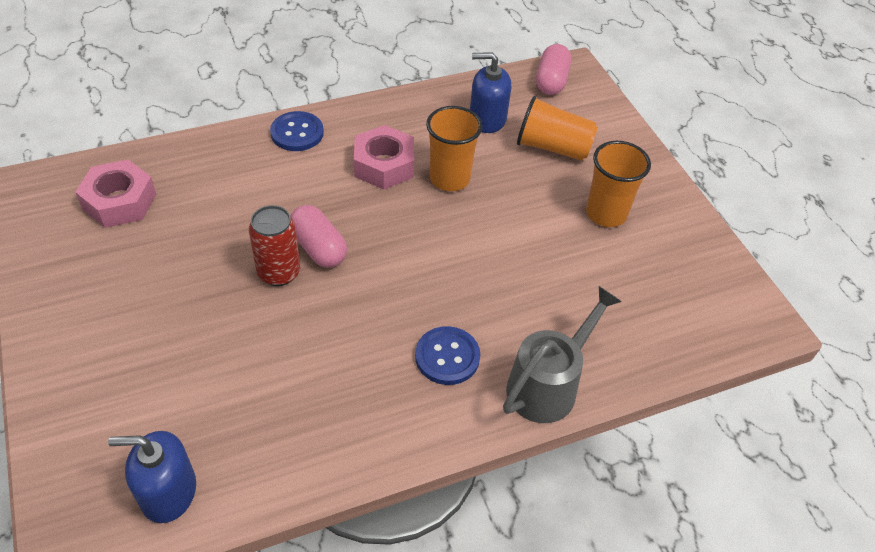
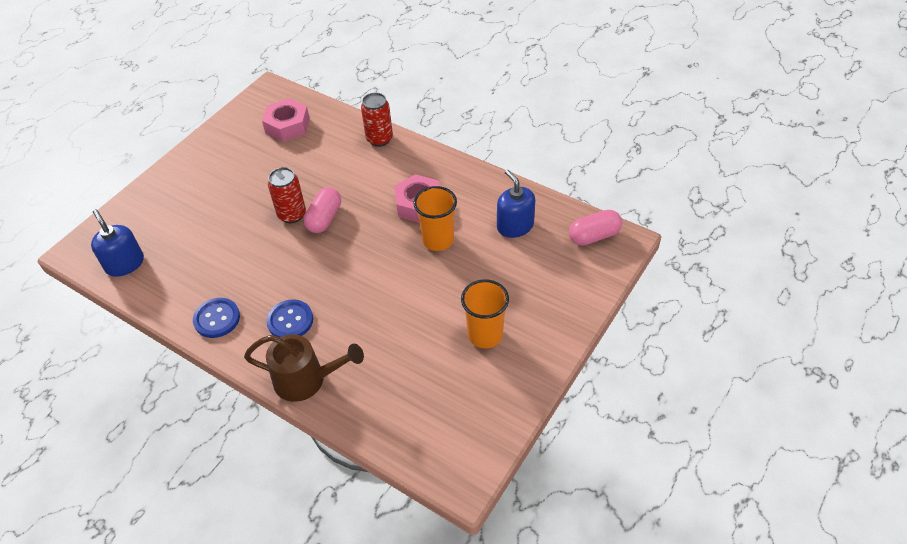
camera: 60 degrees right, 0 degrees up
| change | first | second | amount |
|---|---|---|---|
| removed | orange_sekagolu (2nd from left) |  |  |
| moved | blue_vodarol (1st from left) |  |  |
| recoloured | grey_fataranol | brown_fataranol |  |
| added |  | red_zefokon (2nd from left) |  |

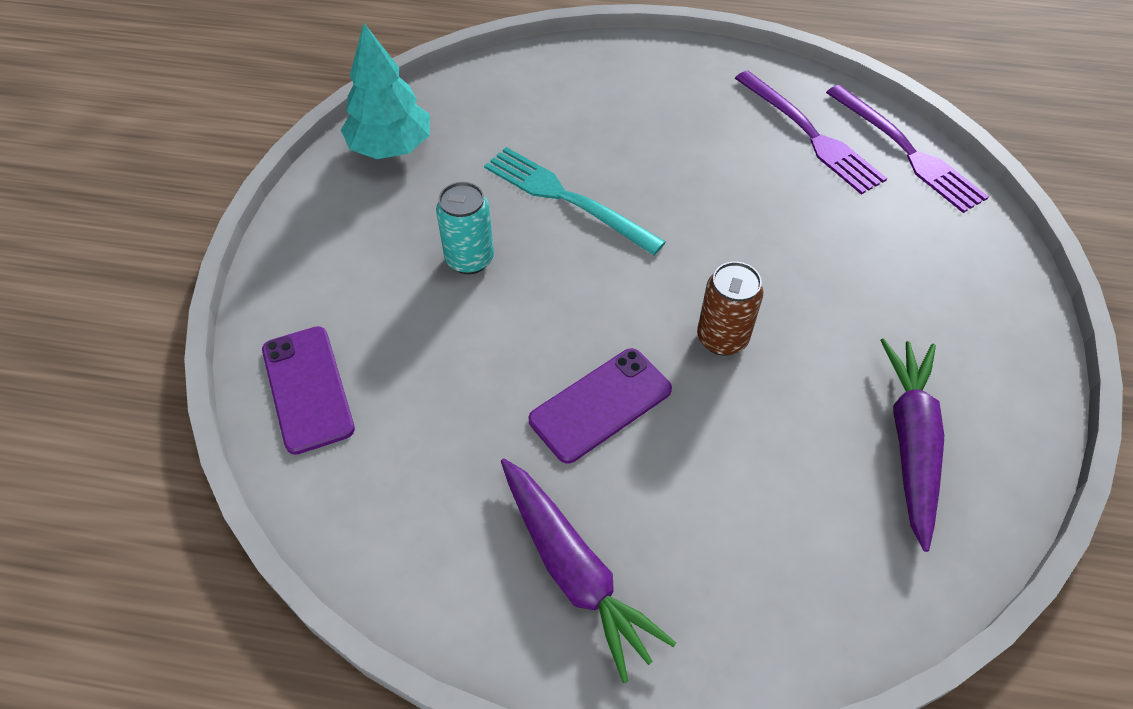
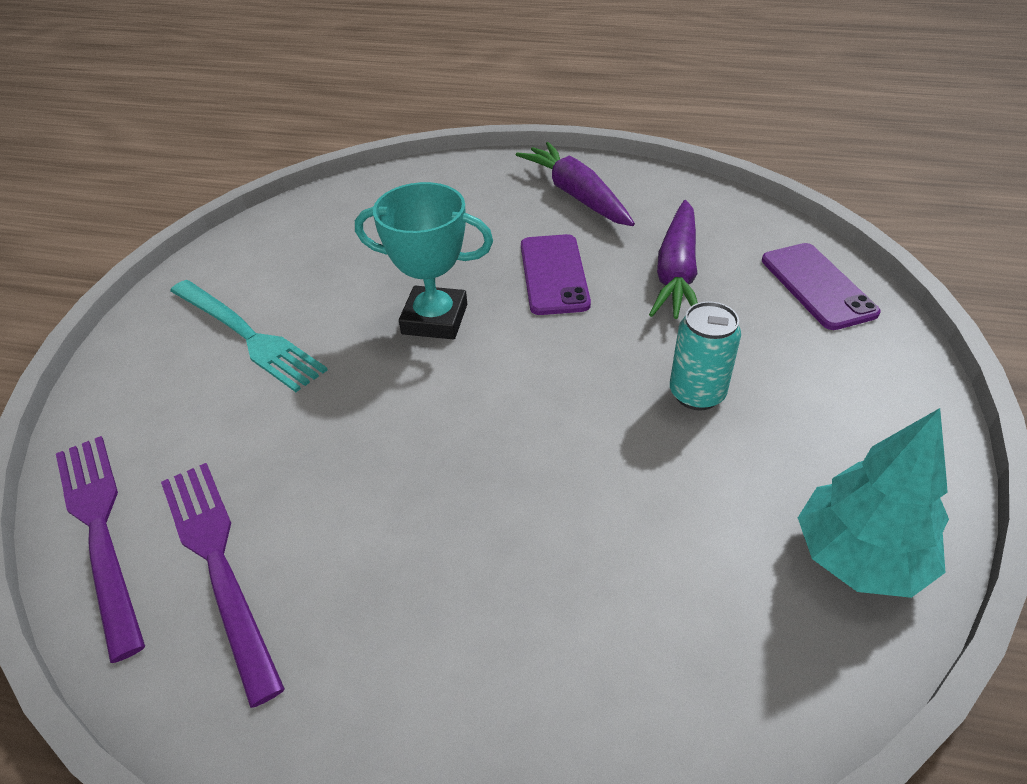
camera: 175 degrees left, 10 degrees down
| change | first | second | amount |
|---|---|---|---|
| moved | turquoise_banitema |  |  |
| replaced | brown_zefokon | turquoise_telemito |  |
| moved | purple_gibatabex (2nd from left) |  |  |
| turned | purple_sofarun (2nd from left in the first image) | purple_sofarun (1st from left) | 60 degrees counterclockwise |

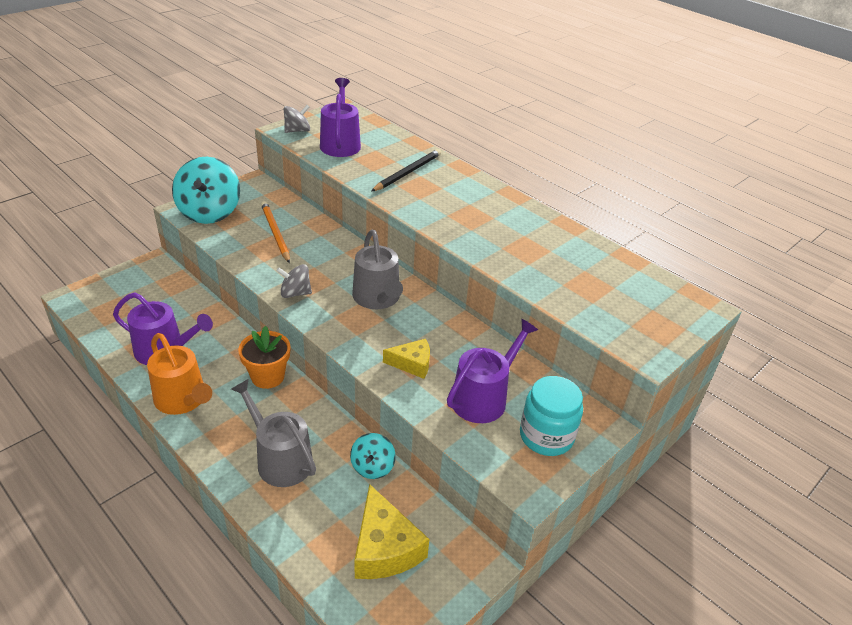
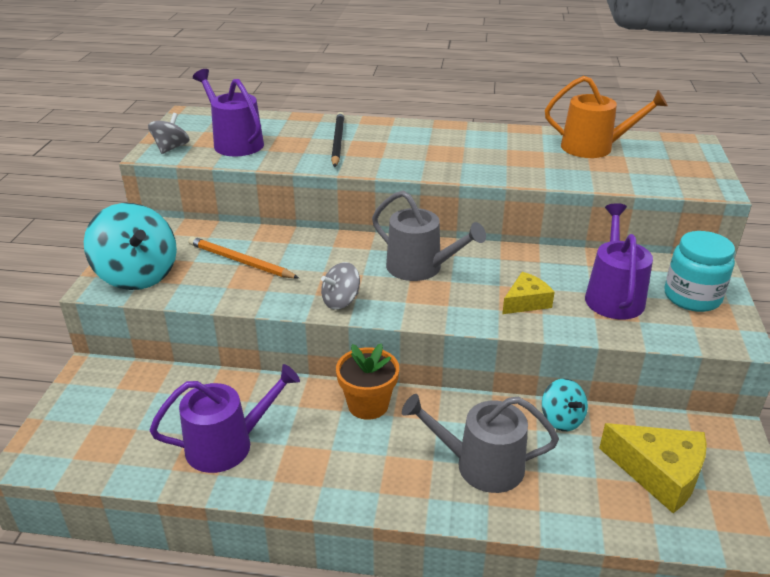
camera: 35 degrees left, 5 degrees down
| change | first | second | amount |
|---|---|---|---|
| moved | orange_fataranol |  |  |

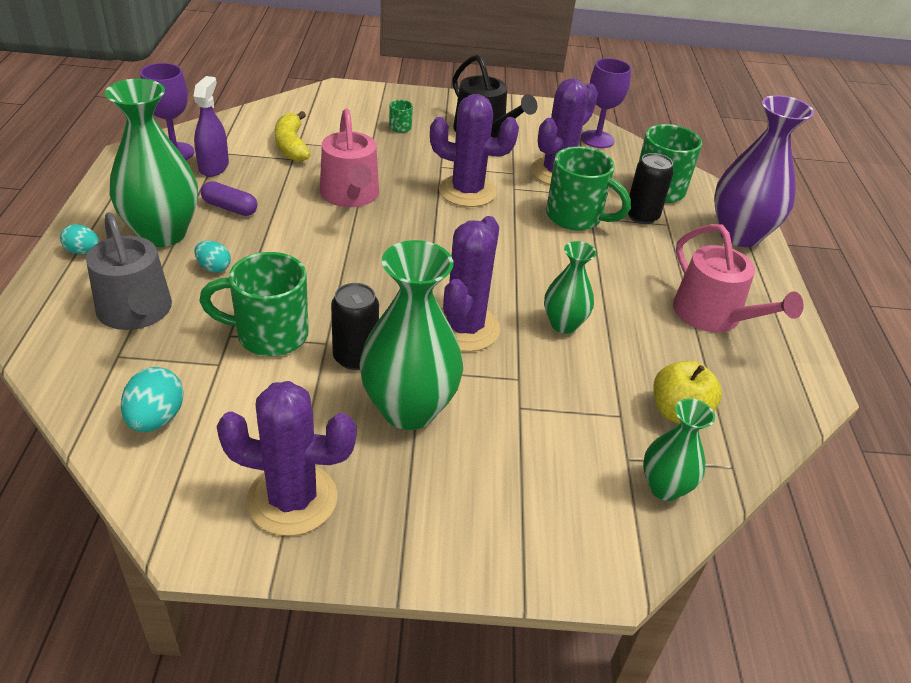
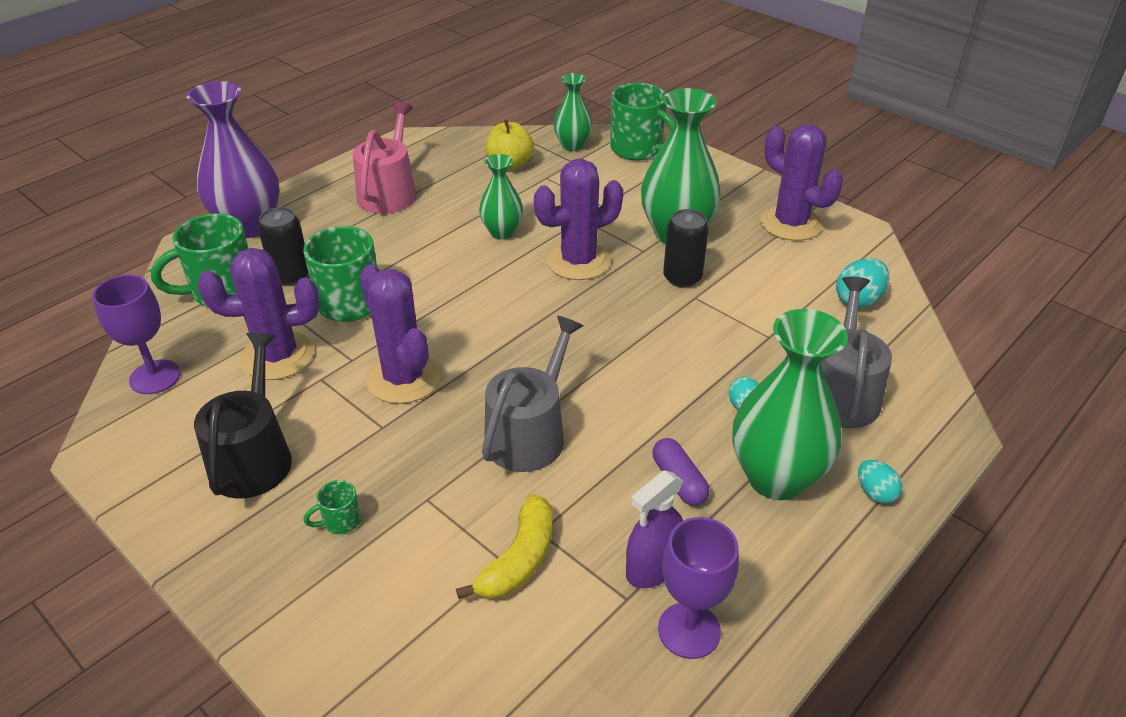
camera: 135 degrees left, 0 degrees up
| change | first | second | amount |
|---|---|---|---|
| recoloured | pink_fataranol (1st from left) | grey_fataranol (1st from left) |  |
| moved | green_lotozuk (1st from left in the first image) | green_lotozuk (4th from left) |  |

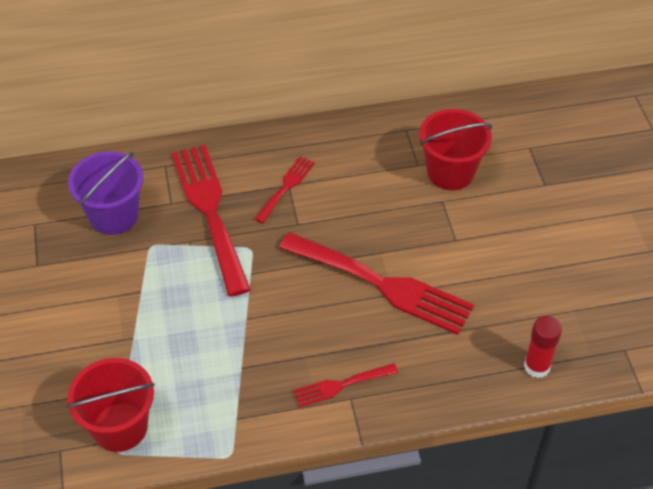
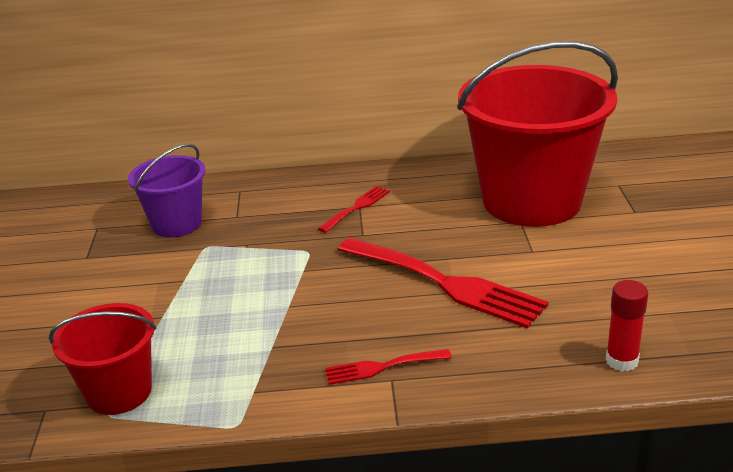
camera: 10 degrees right, 20 degrees down
| change | first | second | amount |
|---|---|---|---|
| resized | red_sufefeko (2nd from left) |  | x1.97 |
| removed | red_banitema (1st from left) |  |  |

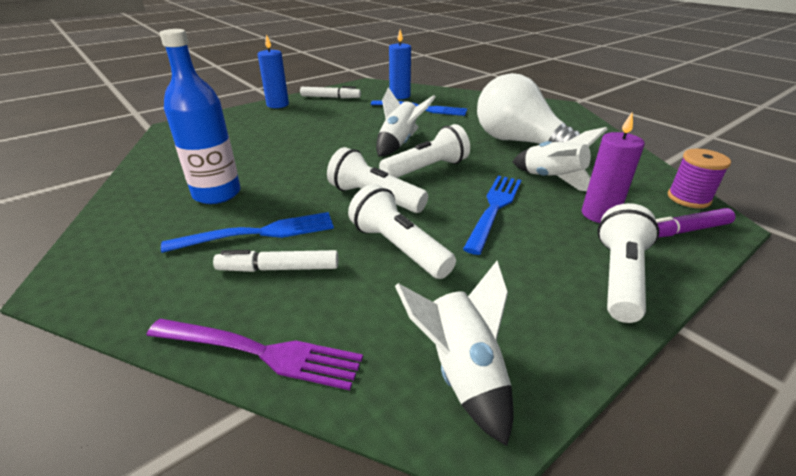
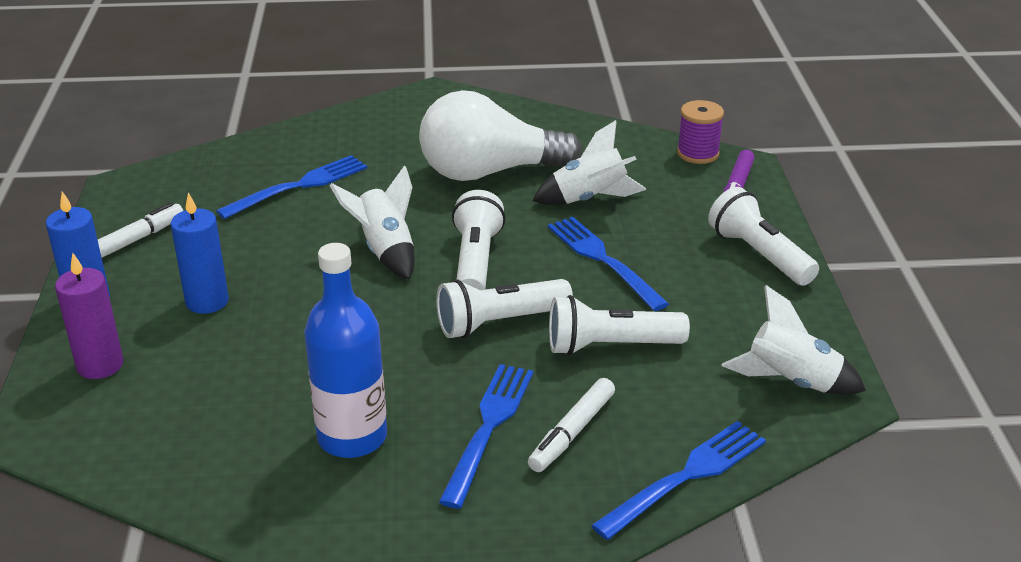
camera: 55 degrees left, 0 degrees up
| change | first | second | amount |
|---|---|---|---|
| moved | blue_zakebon (2nd from left) |  |  |
| moved | purple_zakebon |  |  |
| recoloured | purple_banitema | blue_banitema (4th from left) |  |

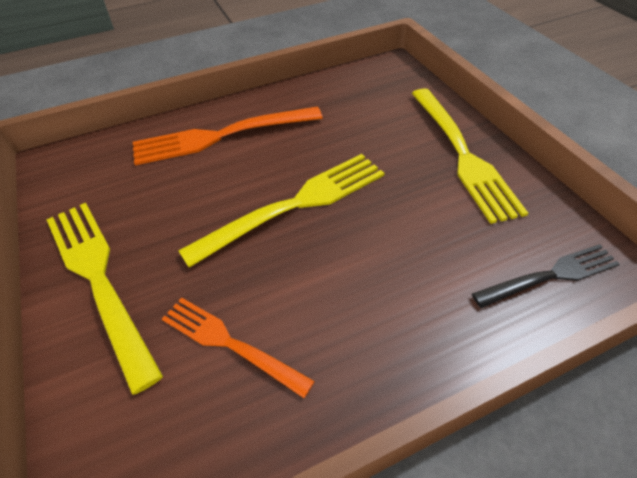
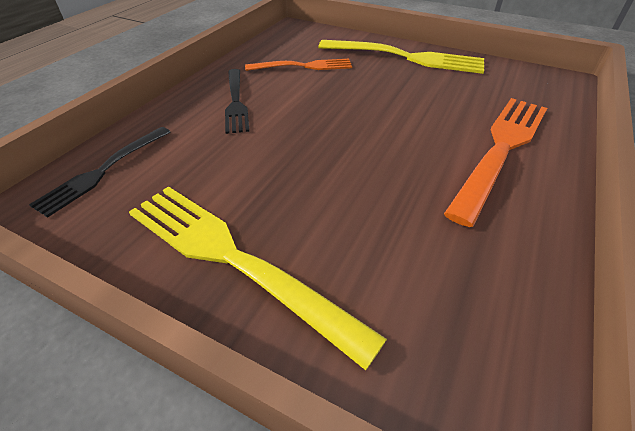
camera: 140 degrees right, 5 degrees down
| change | first | second | amount |
|---|---|---|---|
| removed | yellow_banitema (2nd from left) |  |  |
| added |  | black_banitema (2nd from left) |  |

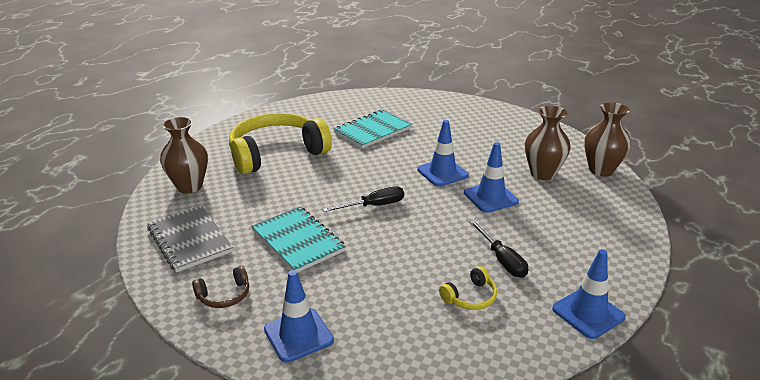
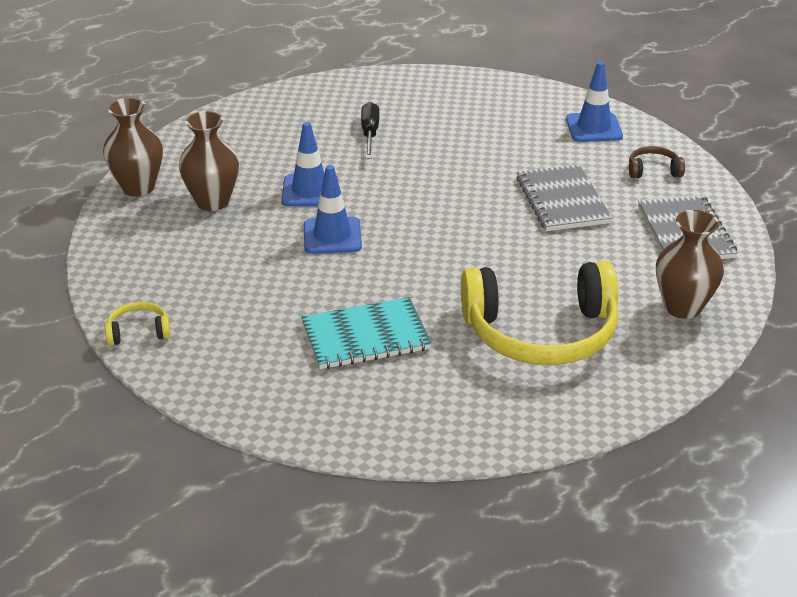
camera: 155 degrees left, 5 degrees up
| change | first | second | amount |
|---|---|---|---|
| removed | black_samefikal (1st from left) |  |  |
| recoloured | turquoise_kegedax (1st from left) | grey_kegedax (1st from left) |  |
| removed | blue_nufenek (4th from left) |  |  |
| moved | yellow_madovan (2nd from left in the first image) | yellow_madovan (1st from left) |  |

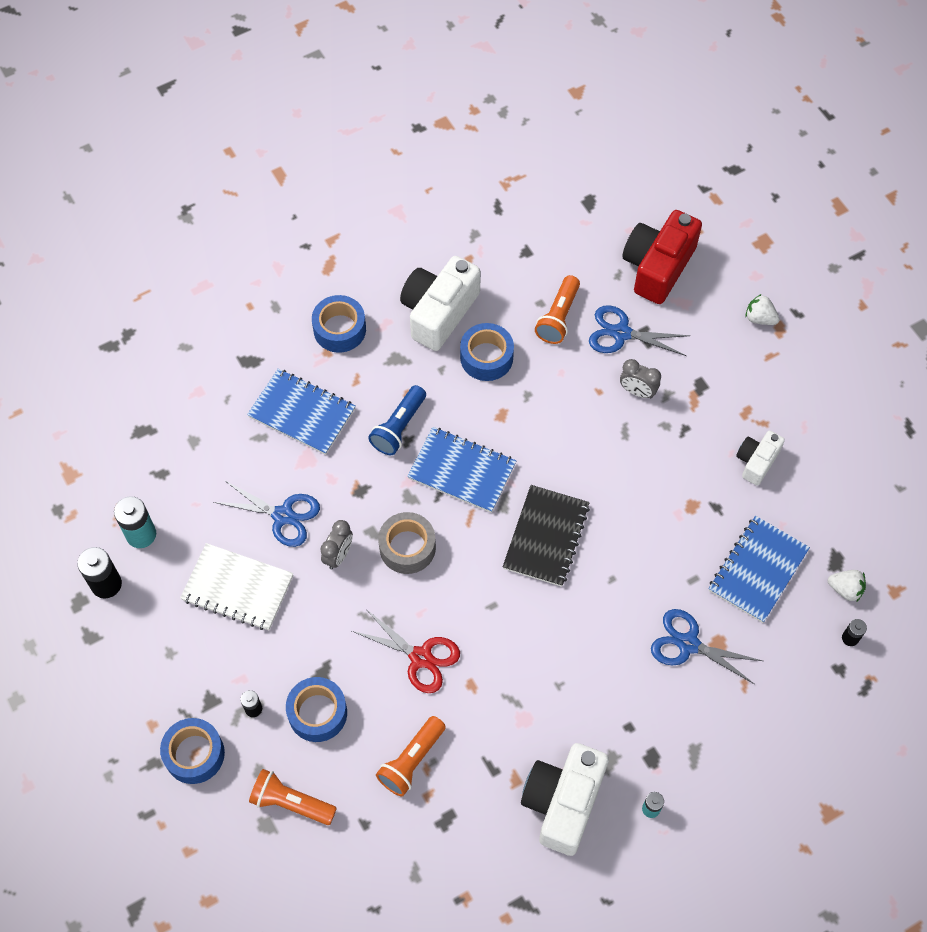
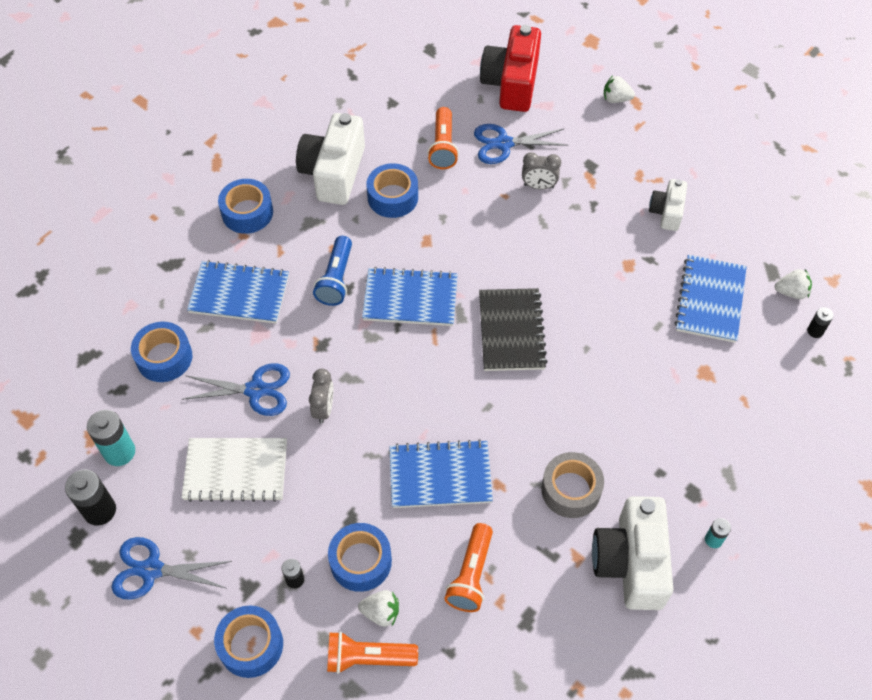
camera: 20 degrees left, 5 degrees down
| change | first | second | amount |
|---|---|---|---|
| moved | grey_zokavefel |  |  |
| replaced | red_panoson | blue_kegedax (3rd from left) |  |
| moved | blue_panoson (3rd from left in the first image) | blue_panoson (1st from left) |  |
| added |  | blue_zokavefel (1st from left) |  |
| added |  | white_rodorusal (1st from left) |  |

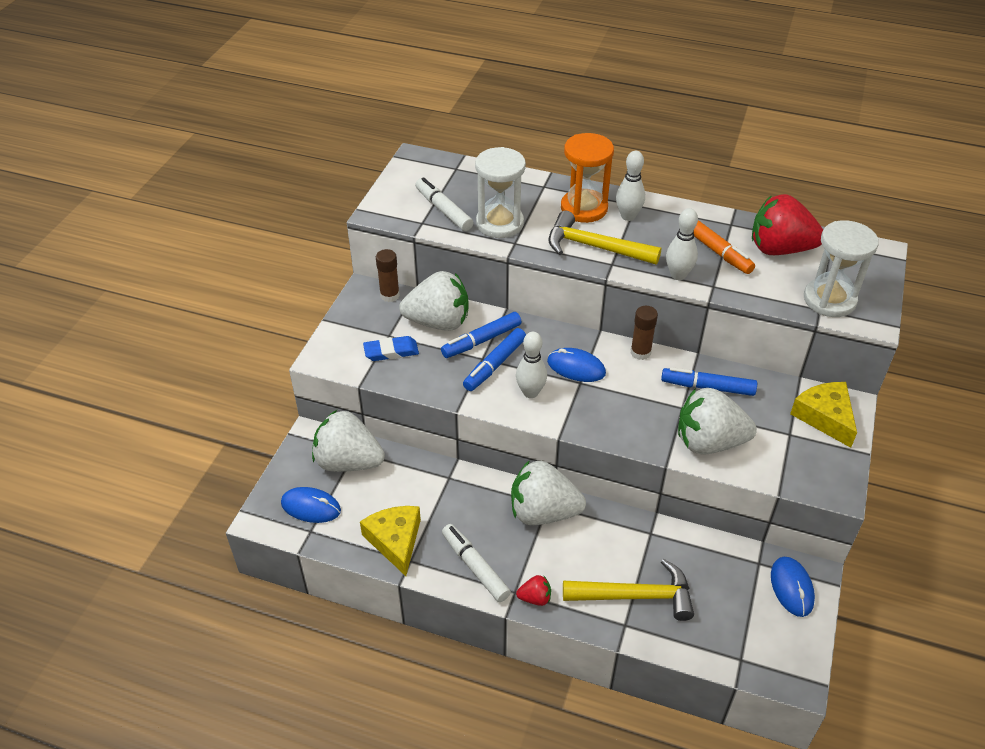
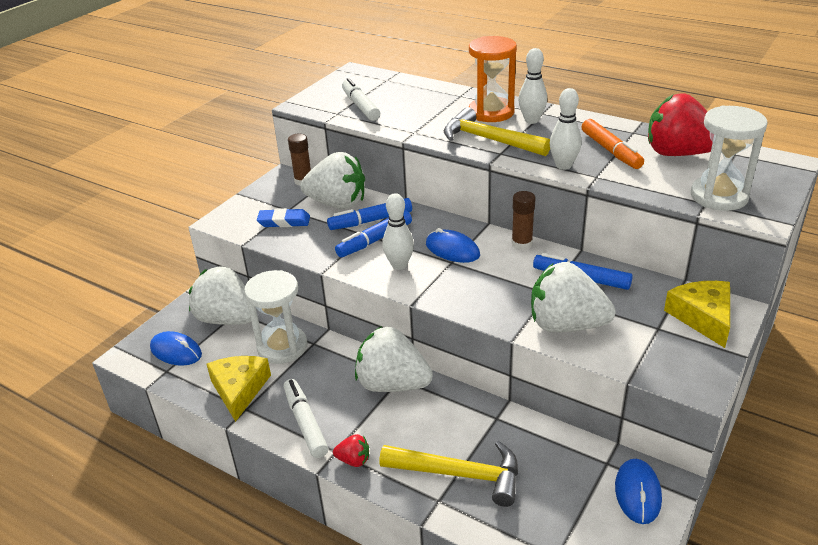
camera: 15 degrees right, 10 degrees down
| change | first | second | amount |
|---|---|---|---|
| moved | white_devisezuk (1st from left) |  |  |

